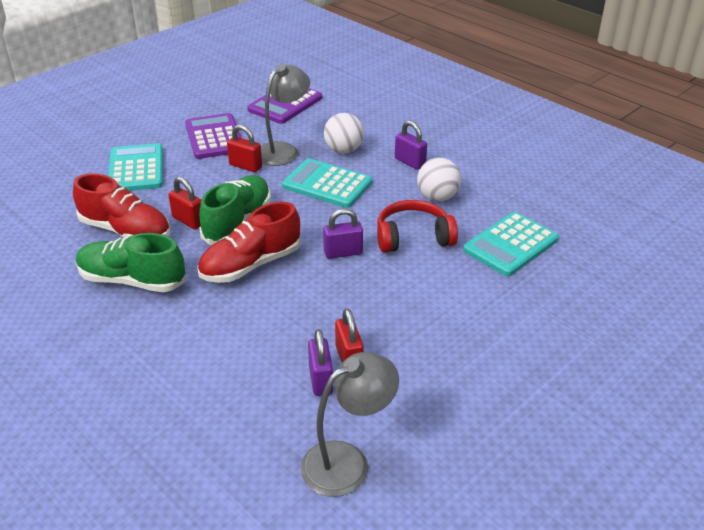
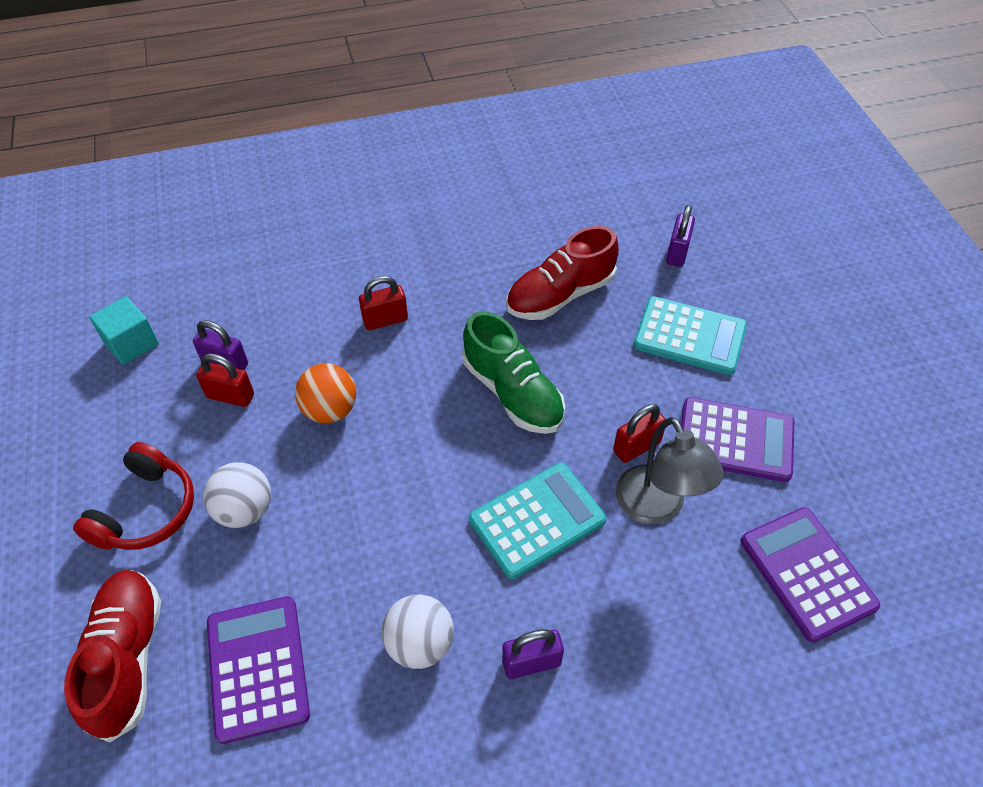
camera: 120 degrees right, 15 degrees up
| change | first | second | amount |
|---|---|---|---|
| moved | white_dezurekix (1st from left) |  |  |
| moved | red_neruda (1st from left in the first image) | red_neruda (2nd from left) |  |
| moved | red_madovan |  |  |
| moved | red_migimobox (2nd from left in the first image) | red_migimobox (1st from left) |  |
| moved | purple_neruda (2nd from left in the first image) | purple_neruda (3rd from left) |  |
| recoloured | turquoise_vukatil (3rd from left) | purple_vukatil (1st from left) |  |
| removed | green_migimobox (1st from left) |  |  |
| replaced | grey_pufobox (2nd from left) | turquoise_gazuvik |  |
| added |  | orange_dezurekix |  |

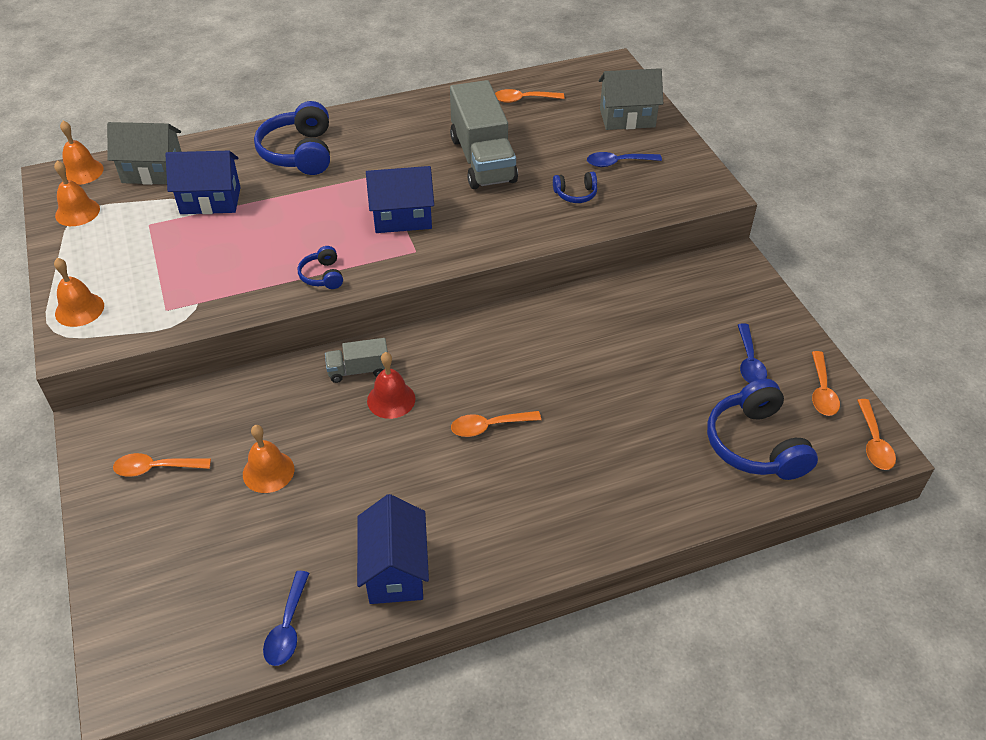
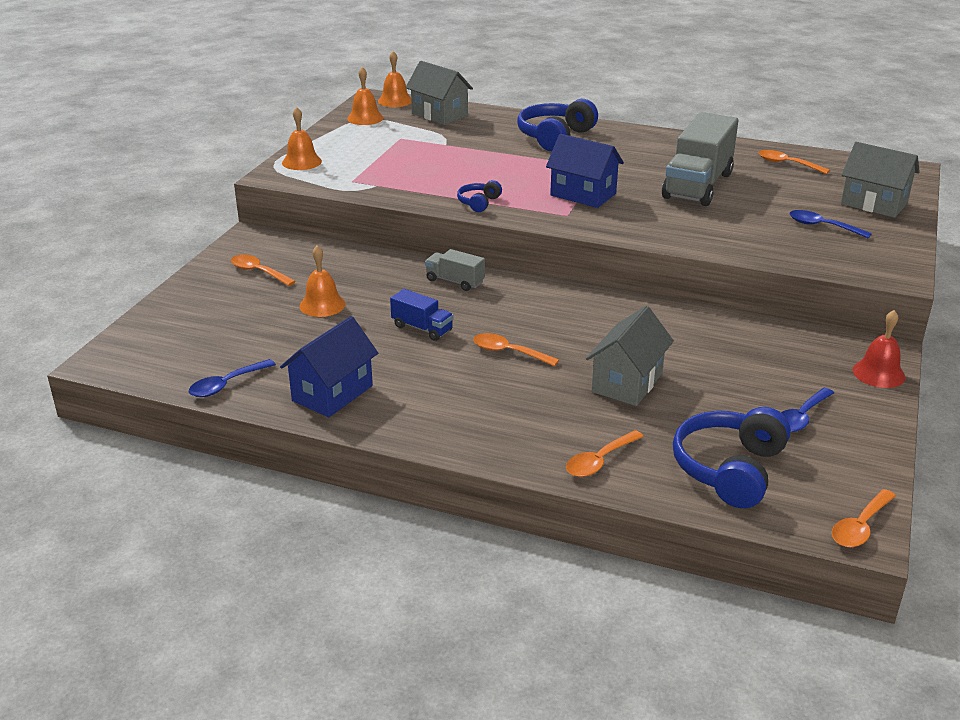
camera: 40 degrees right, 15 degrees down
| change | first | second | amount |
|---|---|---|---|
| removed | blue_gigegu (1st from left) |  |  |
| removed | blue_madovan (3rd from left) |  |  |
| moved | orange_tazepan (4th from left in the first image) | orange_tazepan (3rd from left) |  |
| moved | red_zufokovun |  |  |
| added |  | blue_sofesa |  |
| added |  | grey_gigegu (2nd from left) |  |

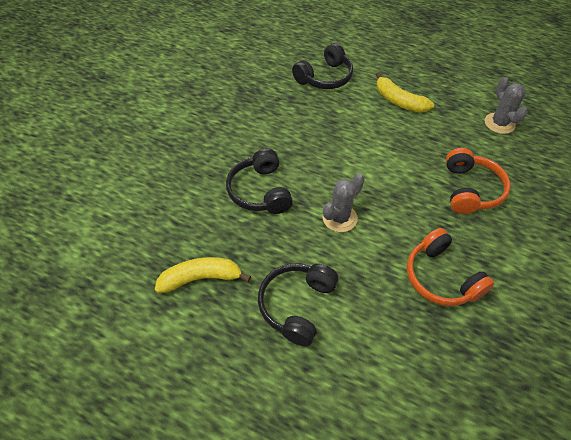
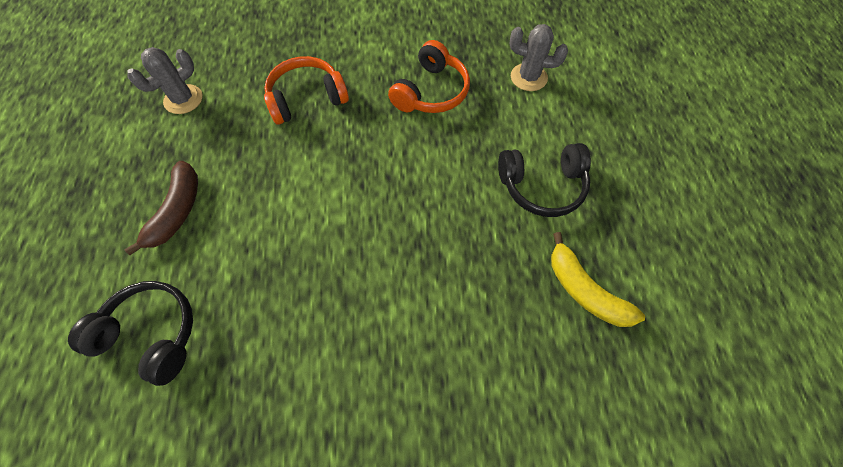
camera: 120 degrees left, 10 degrees up
| change | first | second | amount |
|---|---|---|---|
| recoloured | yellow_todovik (2nd from left) | brown_todovik |  |
| removed | black_madovan (1st from left) |  |  |
| moved | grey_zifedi (1st from left in the first image) | grey_zifedi (2nd from left) |  |

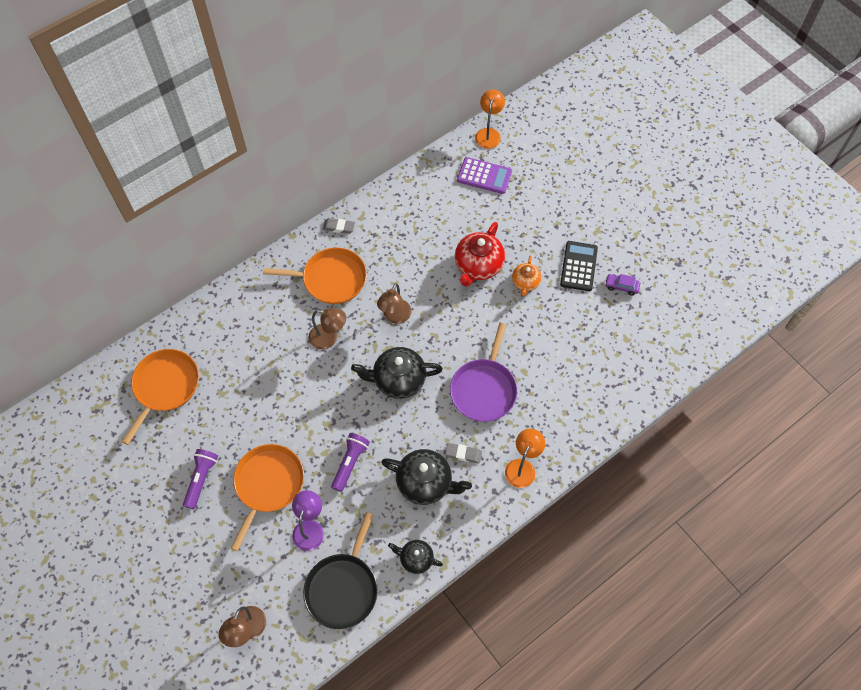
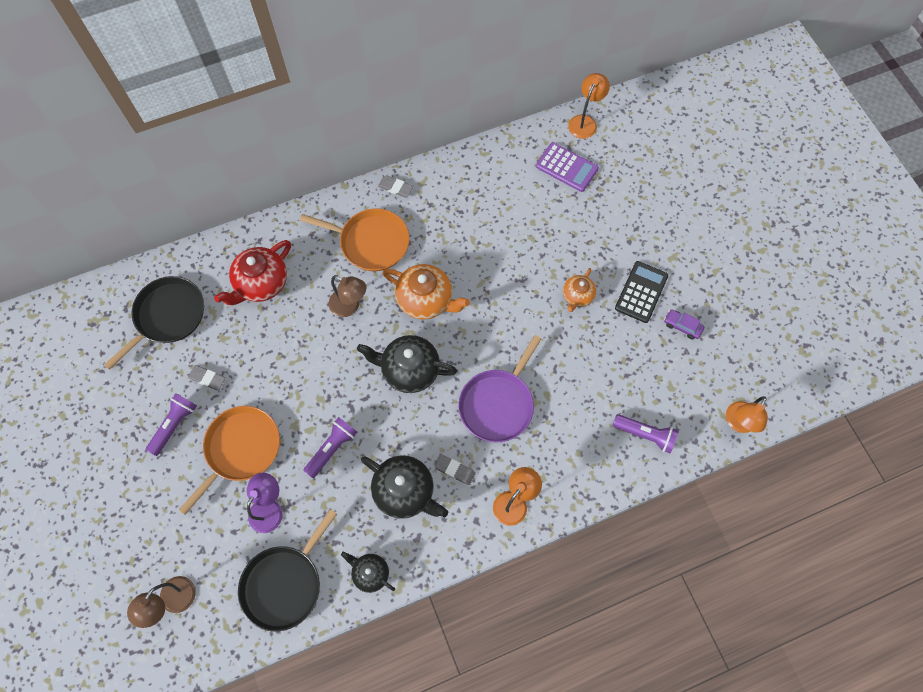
camera: 15 degrees right, 5 degrees up
| change | first | second | amount |
|---|---|---|---|
| moved | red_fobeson |  |  |
| replaced | brown_pufobox (3rd from left) | orange_fobeson (1st from left) |  |
| recoloured | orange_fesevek (1st from left) | black_fesevek (1st from left) |  |
| added |  | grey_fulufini (1st from left) |  |
| added |  | orange_pufobox (3rd from left) |  |
| added |  | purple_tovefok (3rd from left) |  |

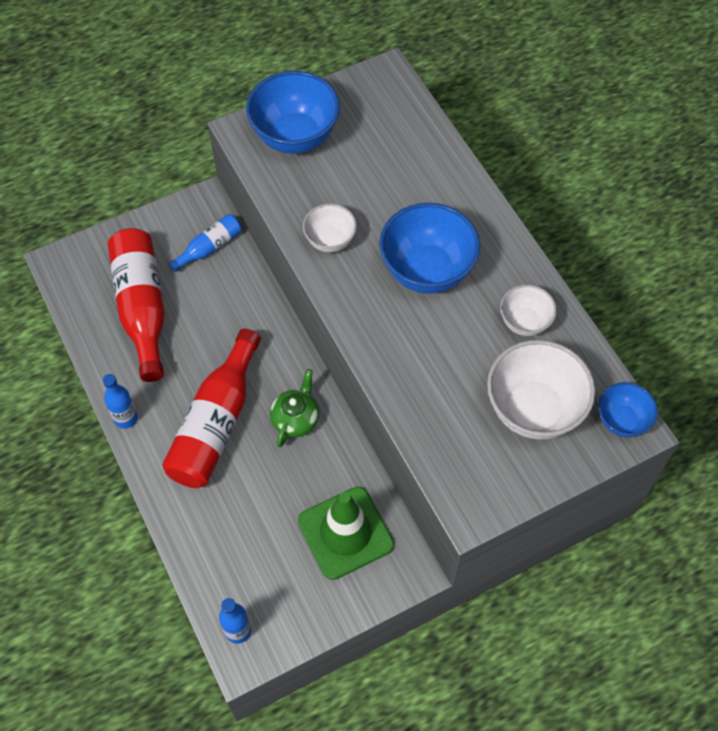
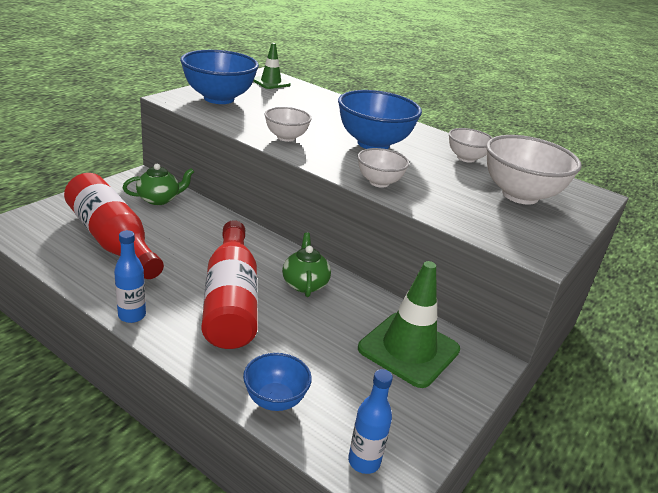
camera: 30 degrees left, 30 degrees down
| change | first | second | amount |
|---|---|---|---|
| replaced | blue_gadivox (2nd from left) | green_fobeson (1st from left) |  |
| moved | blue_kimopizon (3rd from left in the first image) | blue_kimopizon (2nd from left) |  |
| added |  | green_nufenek (1st from left) |  |
| added |  | white_kimopizon (2nd from left) |  |

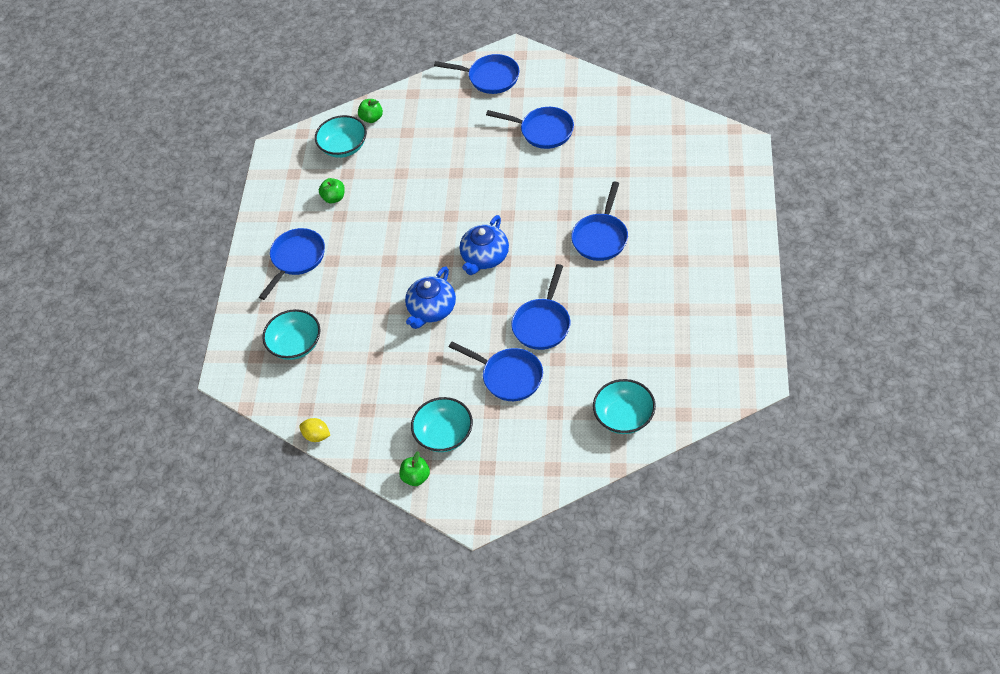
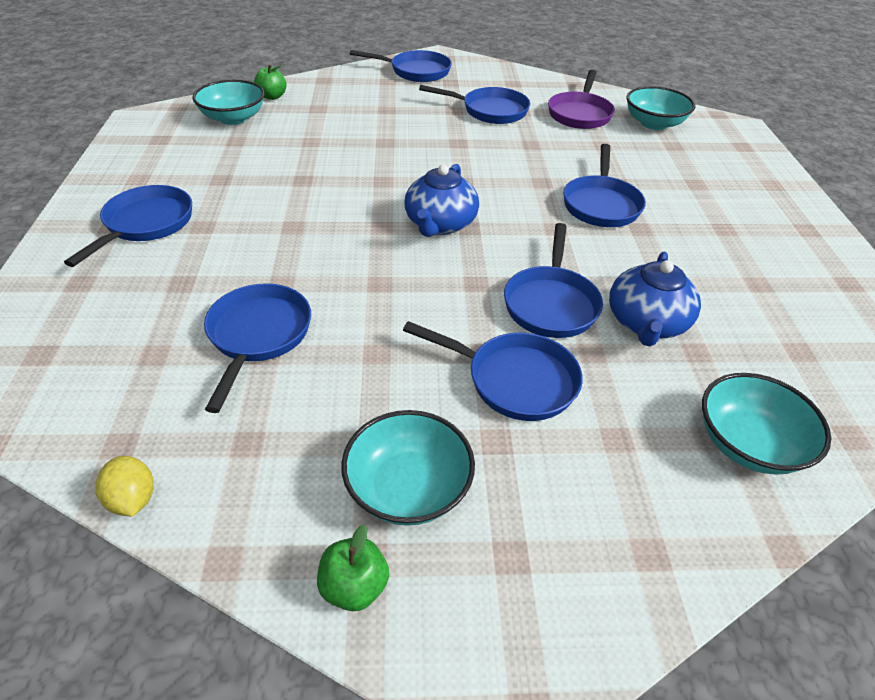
camera: 15 degrees left, 10 degrees down
| change | first | second | amount |
|---|---|---|---|
| removed | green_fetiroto (1st from left) |  |  |
| moved | blue_fobeson (1st from left in the first image) | blue_fobeson (2nd from left) |  |
| moved | turquoise_kimopizon (1st from left in the first image) | turquoise_kimopizon (3rd from left) |  |
| turned | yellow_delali |  | 45 degrees clockwise |
| added |  | purple_fesevek |  |
| added |  | blue_fesevek (2nd from left) |  |

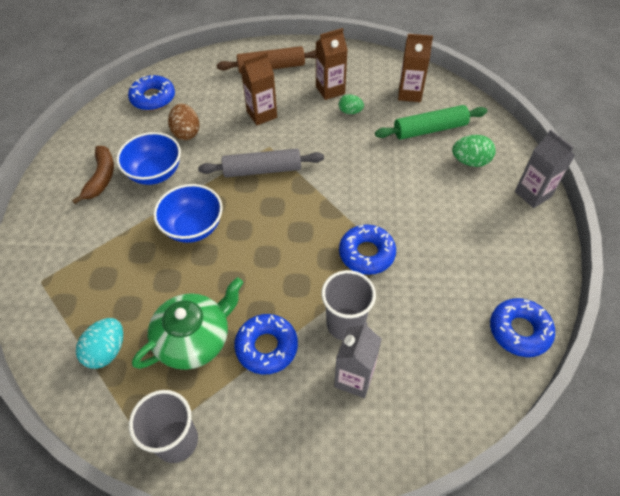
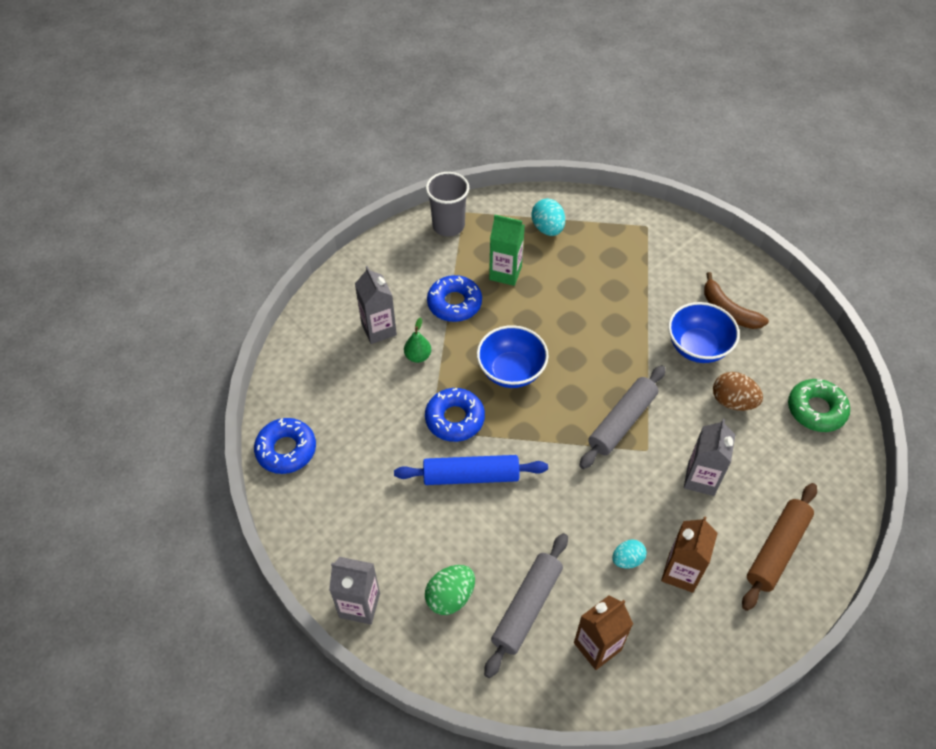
camera: 135 degrees right, 0 degrees up
| change | first | second | amount |
|---|---|---|---|
| recoloured | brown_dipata (1st from left) | grey_dipata (3rd from left) |  |
| recoloured | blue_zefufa (1st from left) | green_zefufa |  |
| recoloured | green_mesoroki (1st from left) | turquoise_mesoroki (2nd from left) |  |
| recoloured | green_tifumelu | grey_tifumelu (1st from left) |  |
| moved | blue_kimopizon (2nd from left in the first image) | blue_kimopizon (1st from left) |  |
| replaced | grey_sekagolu (2nd from left) | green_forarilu |  |
| replaced | green_fobeson | green_dipata |  |
| added |  | blue_tifumelu |  |

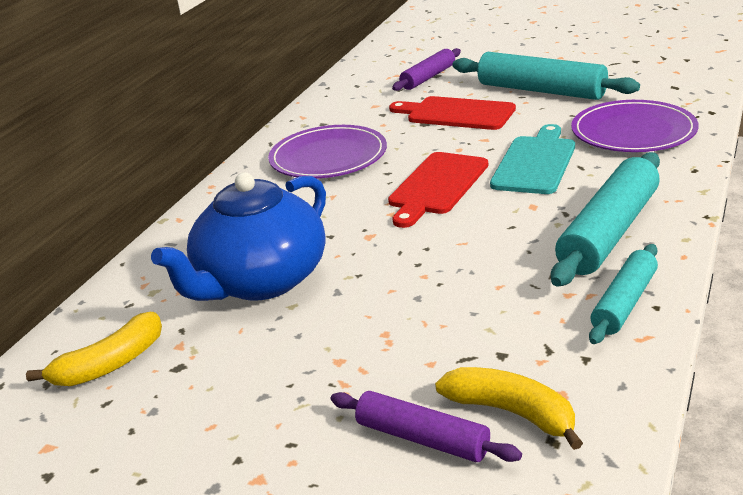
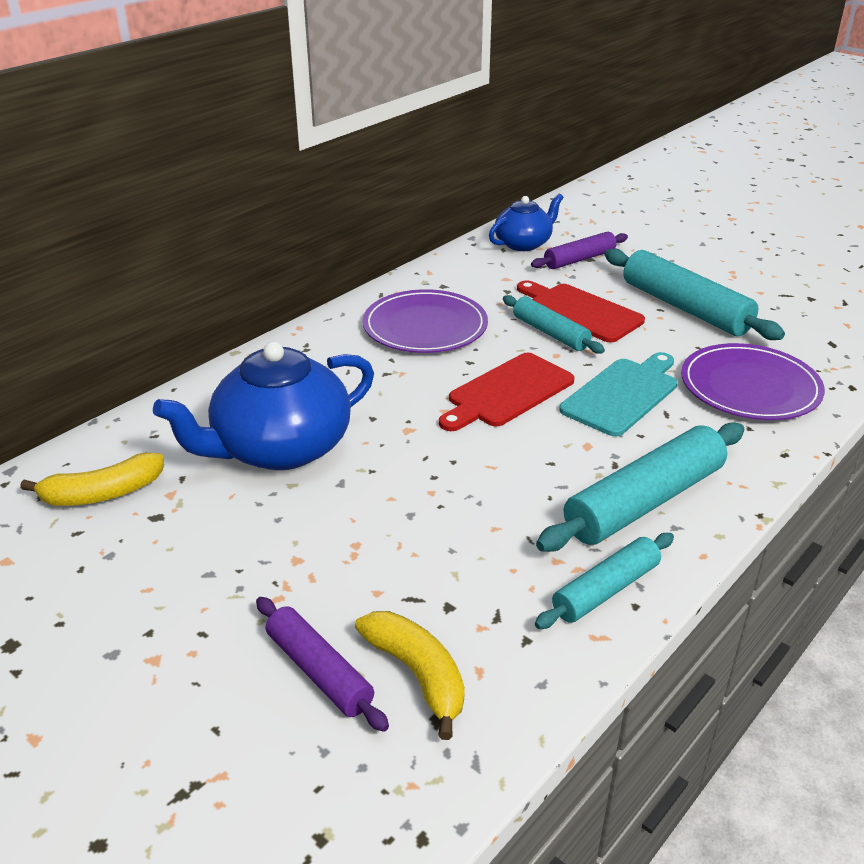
camera: 15 degrees right, 5 degrees up
| change | first | second | amount |
|---|---|---|---|
| added |  | blue_fobeson (2nd from left) |  |
| added |  | turquoise_tifumelu (1st from left) |  |

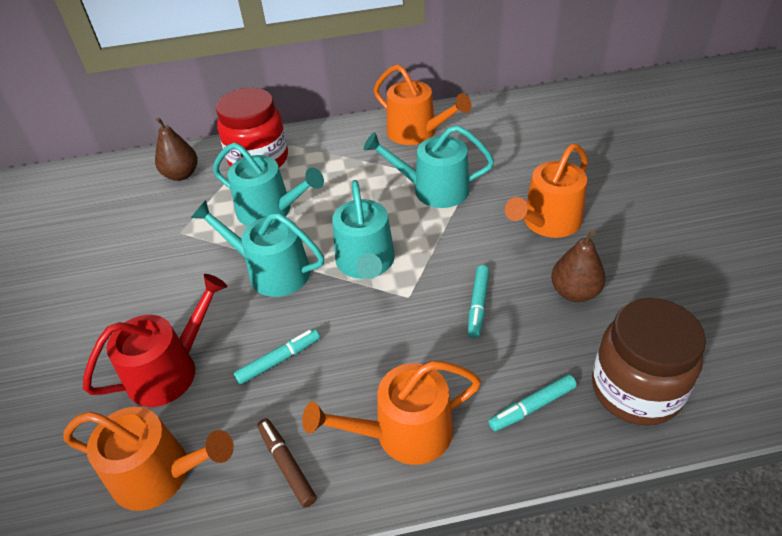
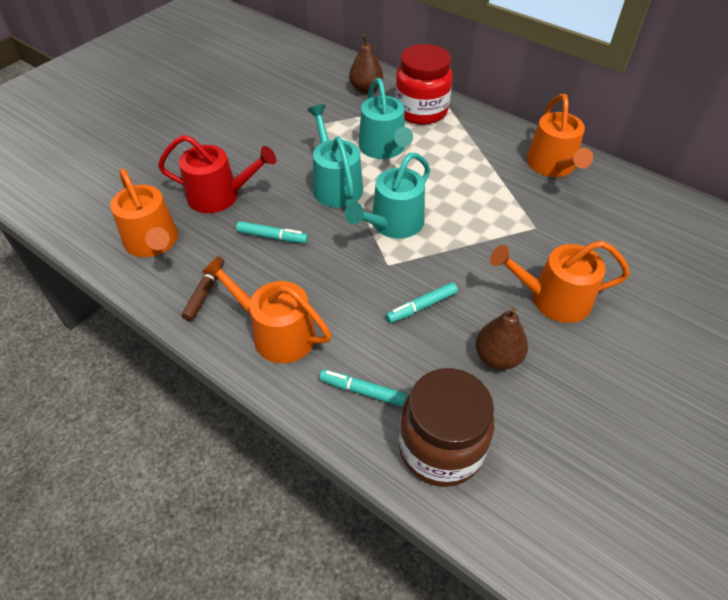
camera: 45 degrees right, 5 degrees up
| change | first | second | amount |
|---|---|---|---|
| removed | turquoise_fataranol (4th from left) |  |  |

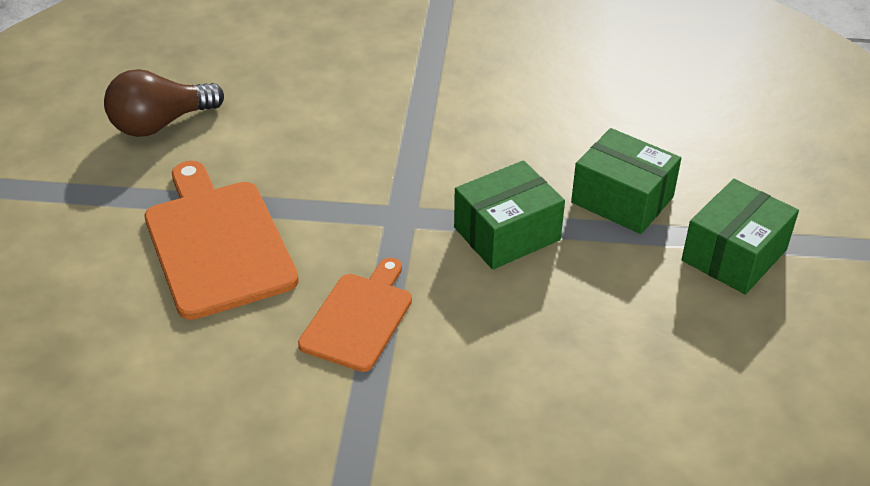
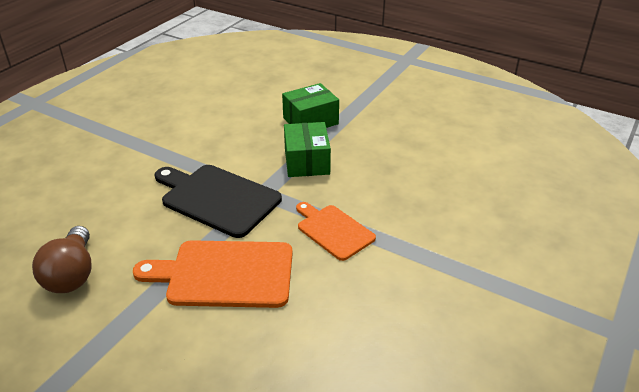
camera: 65 degrees left, 5 degrees down
| change | first | second | amount |
|---|---|---|---|
| removed | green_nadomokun (3rd from left) |  |  |
| added |  | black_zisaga |  |

